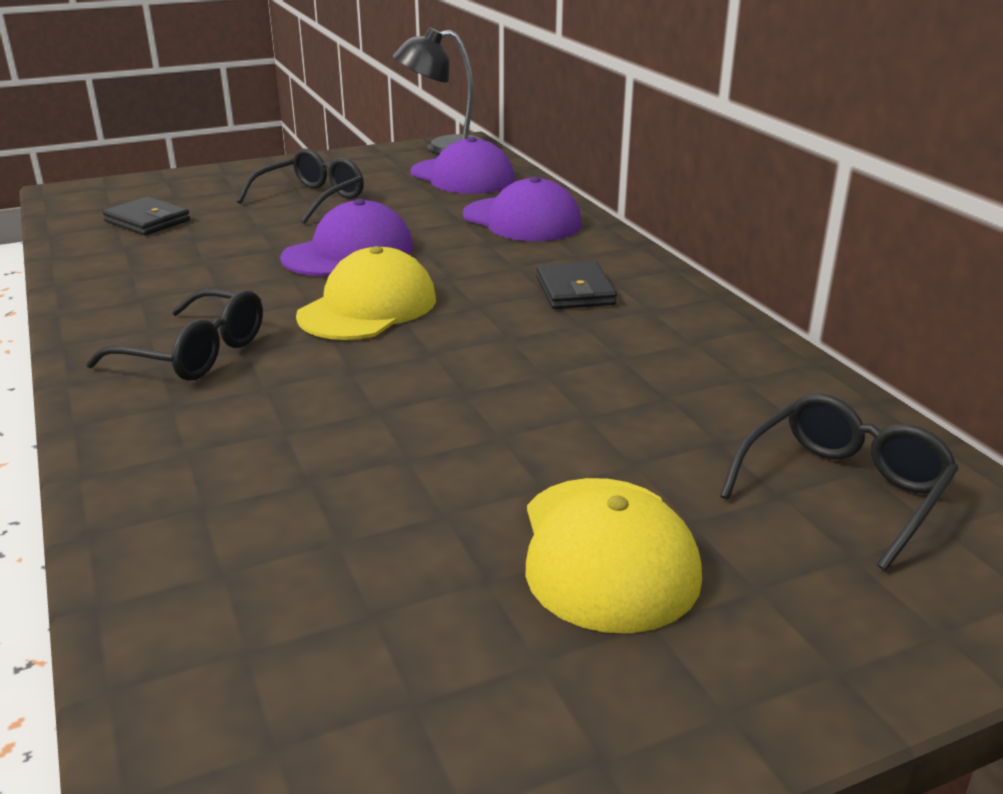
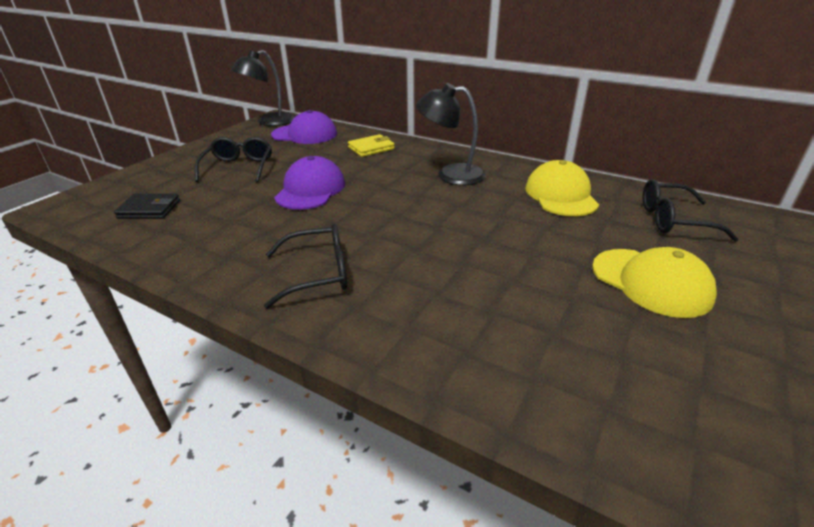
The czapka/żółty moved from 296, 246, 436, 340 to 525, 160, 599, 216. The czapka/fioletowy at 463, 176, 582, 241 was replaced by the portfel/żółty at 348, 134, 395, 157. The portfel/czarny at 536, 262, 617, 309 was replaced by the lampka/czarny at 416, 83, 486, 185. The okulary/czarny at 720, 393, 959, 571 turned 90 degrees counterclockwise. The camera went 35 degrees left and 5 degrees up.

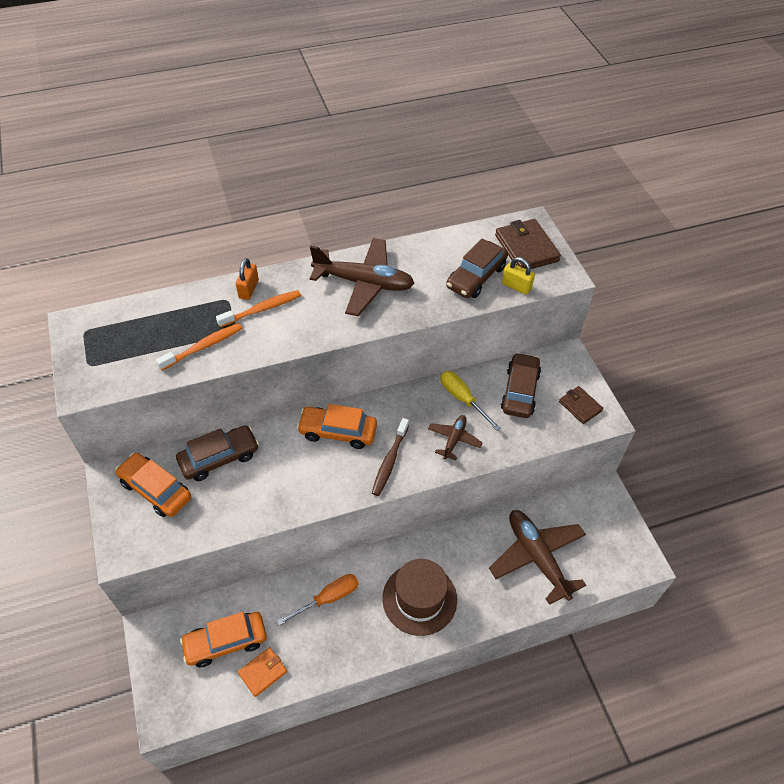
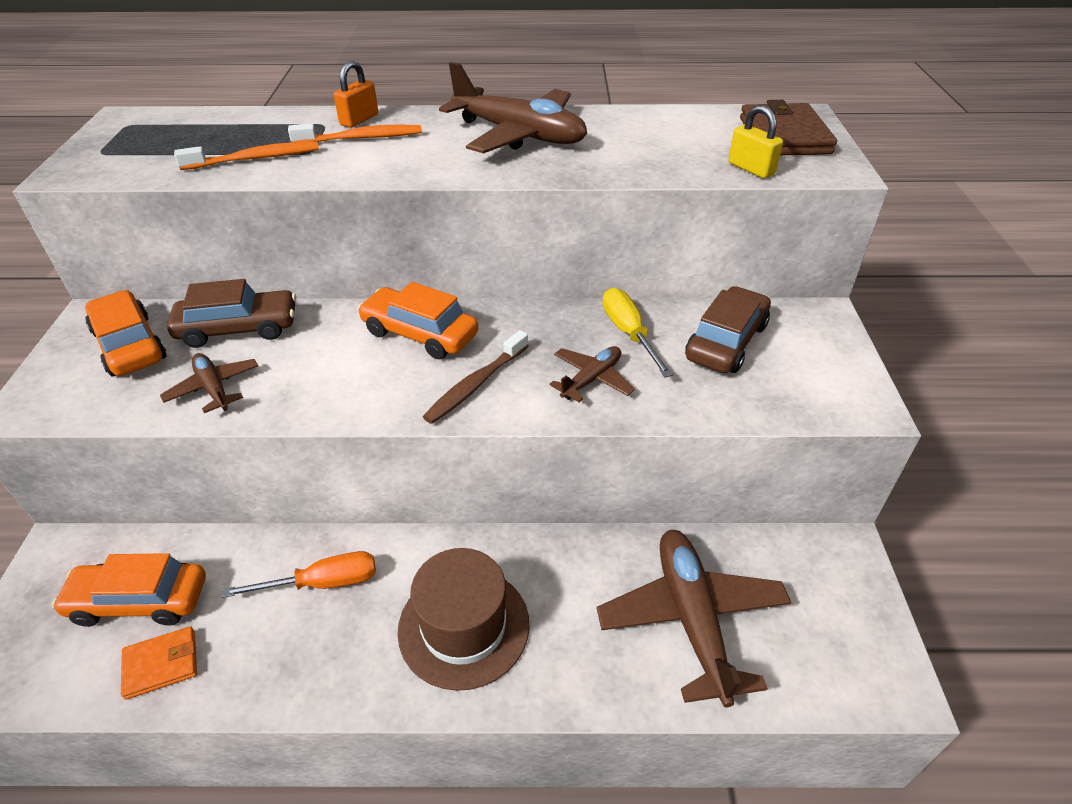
The samochód/brązowy at 446, 238, 508, 298 disappeared. The portfel/brązowy at 559, 386, 603, 424 disappeared. The samolot/brązowy at 160, 353, 258, 413 appeared. The camera went 20 degrees right and 10 degrees down.

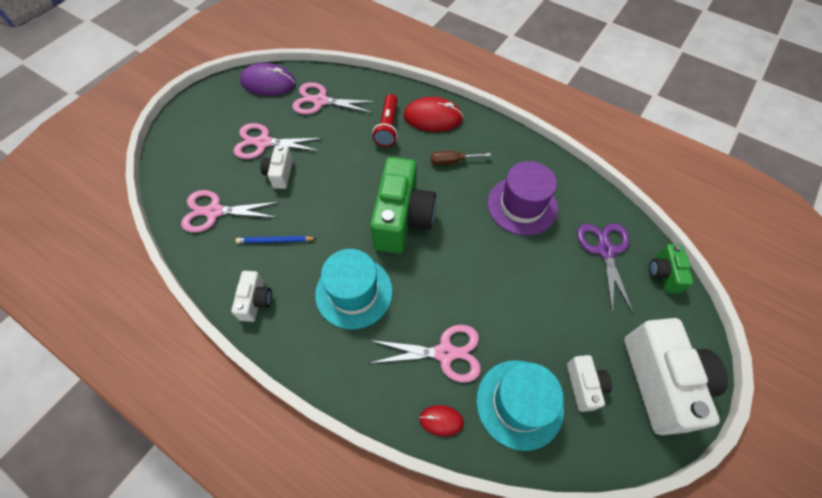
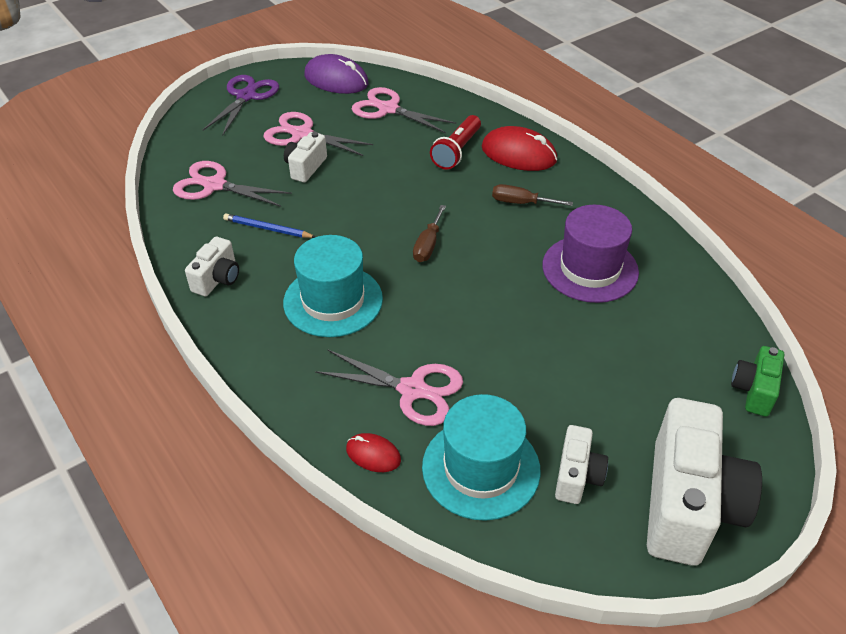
The aparat fotograficzny/zielony at 370, 157, 436, 254 was replaced by the śrubokręt/brązowy at 413, 205, 446, 262. The nożyczki/fioletowy moved from 577, 223, 634, 314 to 203, 75, 279, 136. The camera went 20 degrees right and 15 degrees down.

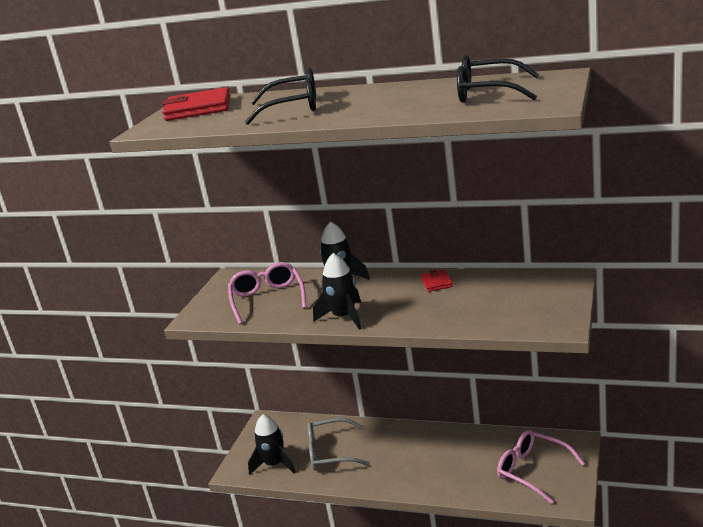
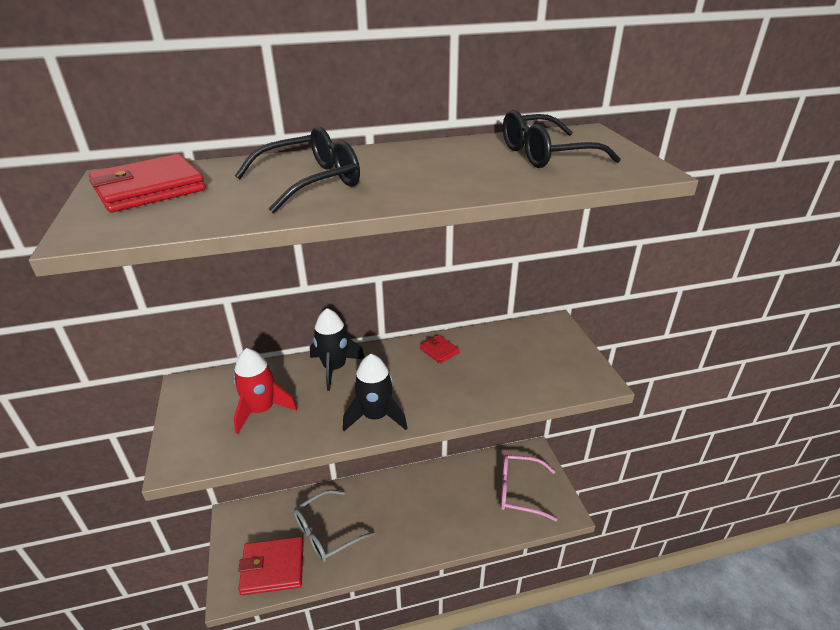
The okulary/różowy at 228, 262, 307, 324 was replaced by the rakieta/czerwony at 234, 348, 297, 434. The rakieta/czarny at 248, 414, 296, 475 was replaced by the portfel/czerwony at 238, 536, 304, 595. The camera went 35 degrees left and 10 degrees up.

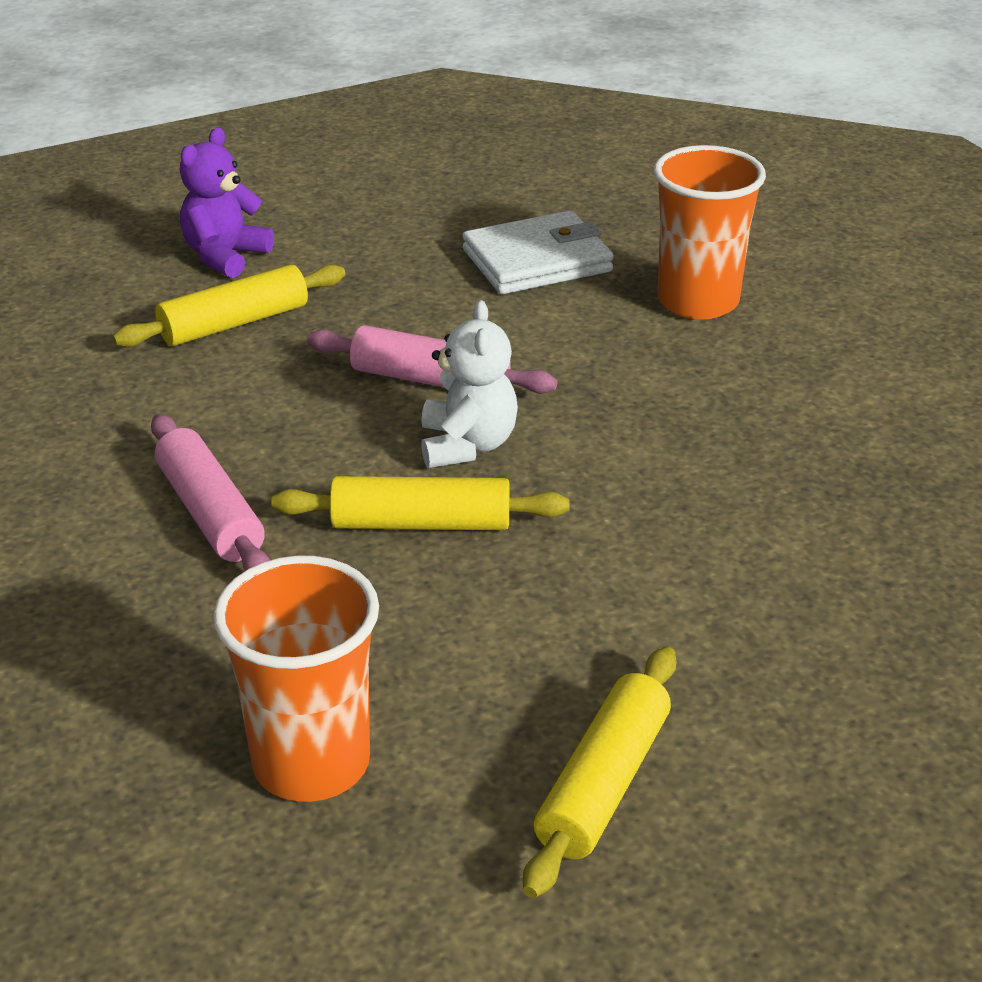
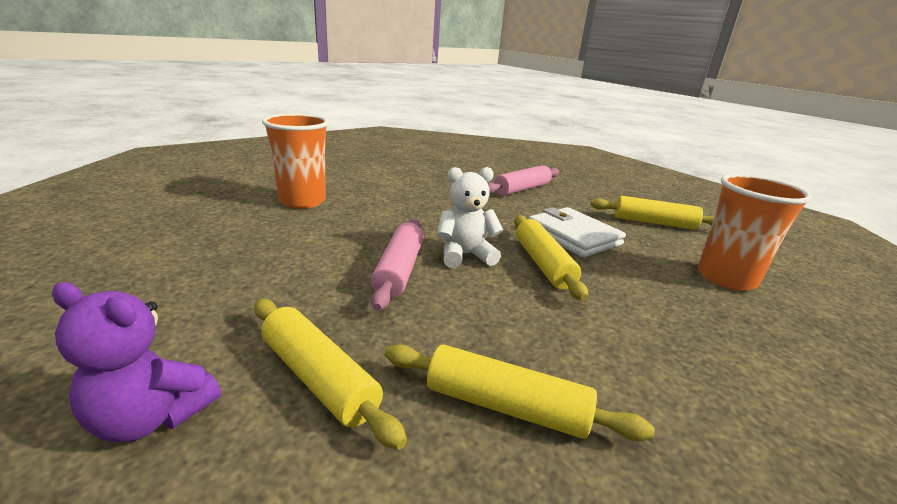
The wałek do ciasta/różowy moved from 151, 414, 270, 571 to 488, 165, 559, 196. The portfel/biały moved from 463, 211, 614, 294 to 528, 207, 626, 257. The wałek do ciasta/żółty at 385, 344, 655, 441 appeared. The camera went 105 degrees left and 10 degrees down.

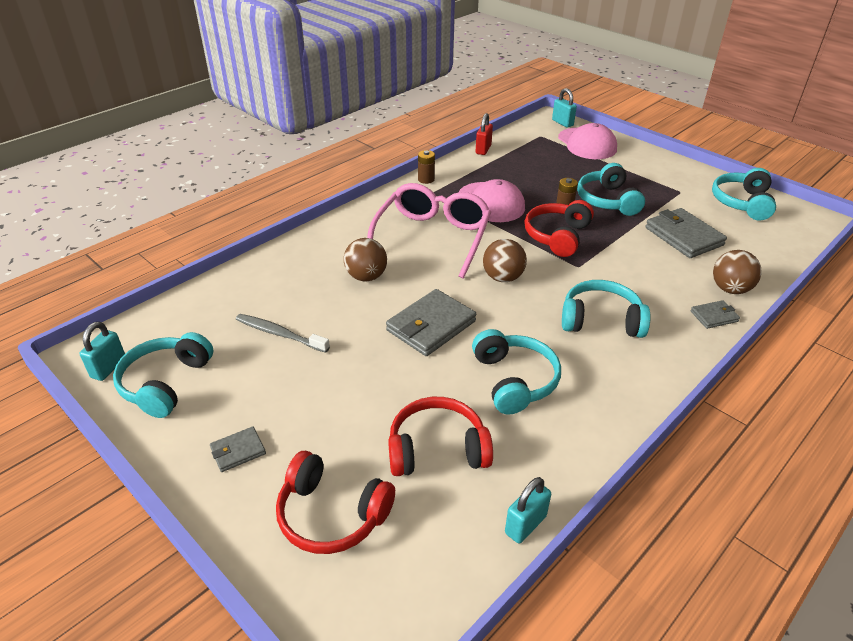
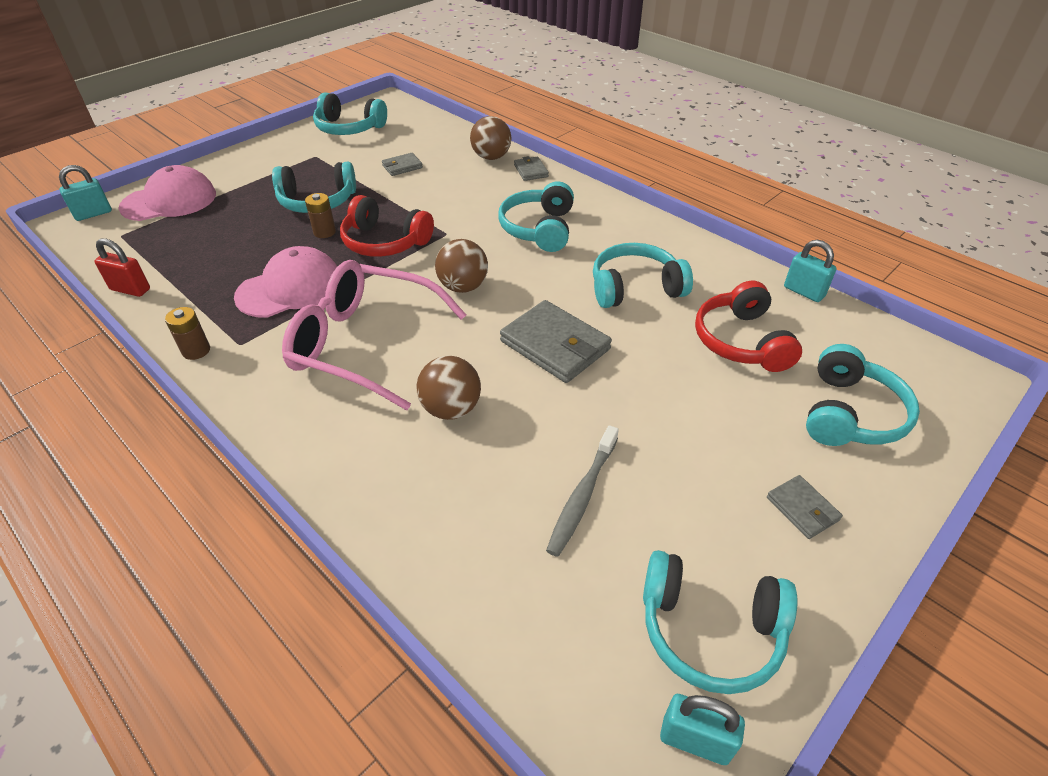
The słuchawki/czerwony at 276, 451, 395, 554 became the słuchawki/turkusowy at 806, 344, 920, 446. The portfel/szary at 645, 208, 727, 258 changed to 0.52 times the size. The camera went 90 degrees left and 5 degrees up.

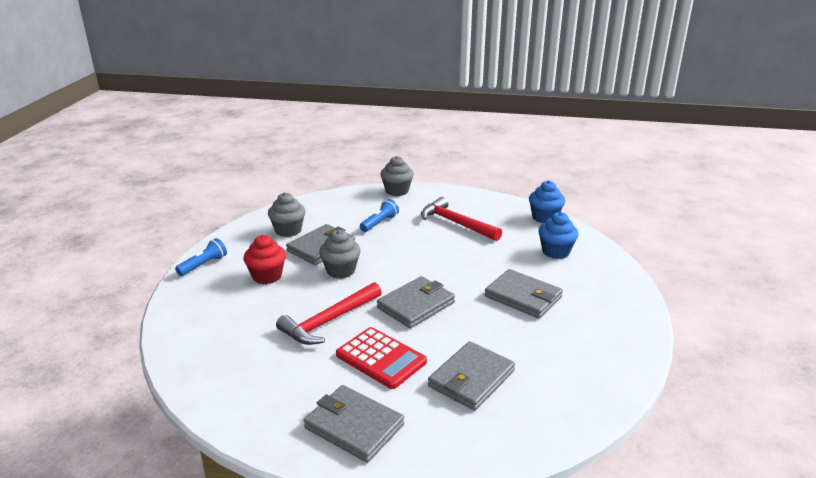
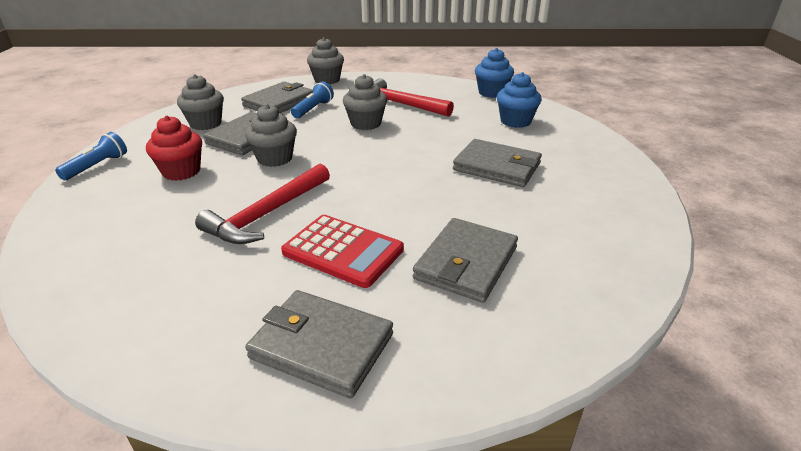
The portfel/szary moved from 377, 276, 455, 328 to 241, 82, 313, 113. The muffinka/szary at 343, 74, 387, 130 appeared. The camera went 10 degrees left and 5 degrees up.

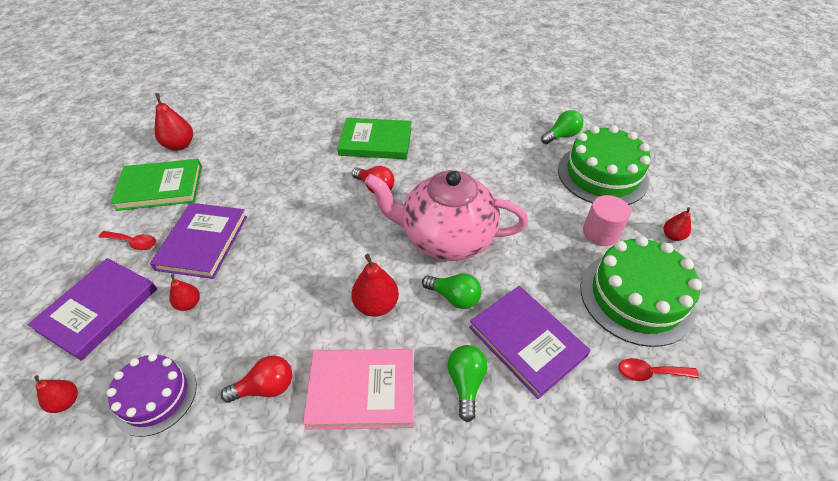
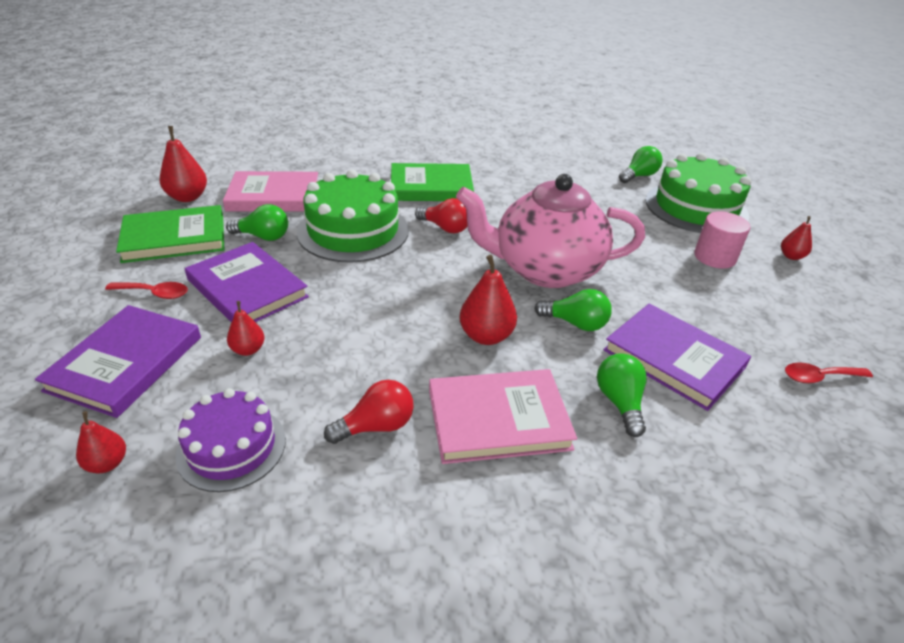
The książka/fioletowy at 150, 203, 247, 279 turned 45 degrees counterclockwise. The tort/zielony moved from 580, 236, 702, 347 to 297, 170, 409, 263. The książka/różowy at 223, 171, 318, 211 appeared. The żarówka/zielony at 226, 204, 288, 241 appeared. The camera went 10 degrees left and 10 degrees down.

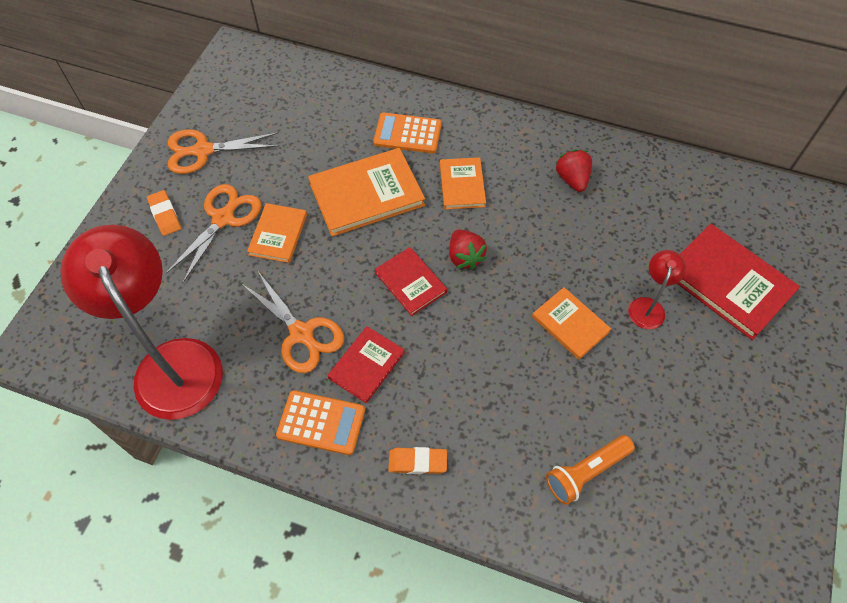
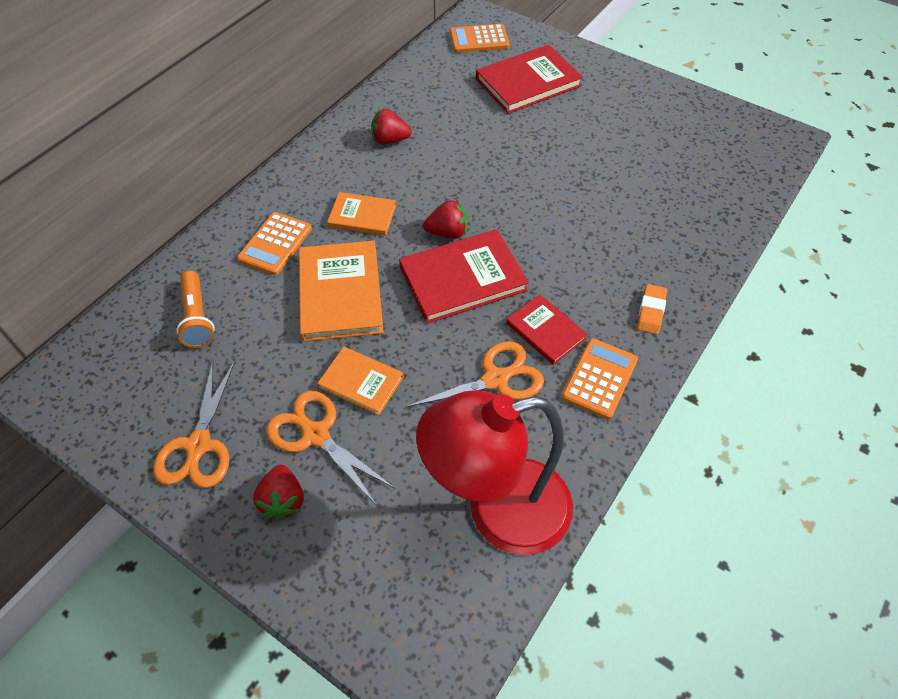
The gumka do mazania/pomarańczowy at 147, 190, 181, 236 was replaced by the truskawka/czerwony at 253, 465, 304, 521. The książka/czerwony at 375, 247, 447, 316 changed to 1.70 times the size. The książka/pomarańczowy at 532, 287, 611, 360 disappeared. The latarka/pomarańczowy moved from 546, 435, 635, 505 to 176, 271, 215, 348. The lampka/czerwony at 628, 250, 686, 329 disappeared. The kalkulator/pomarańczowy at 450, 24, 510, 53 appeared. The camera went 75 degrees left and 5 degrees down.

